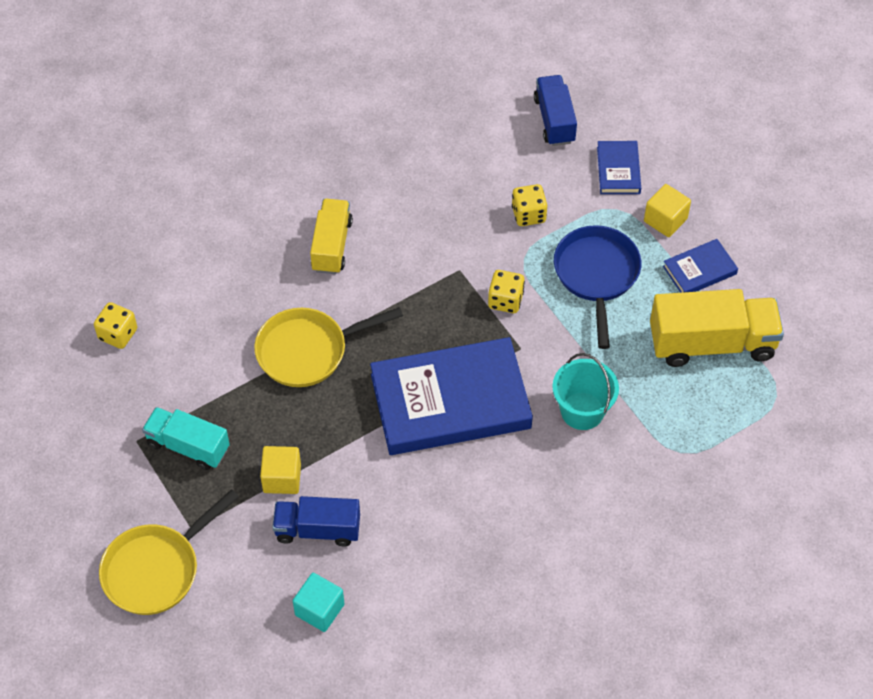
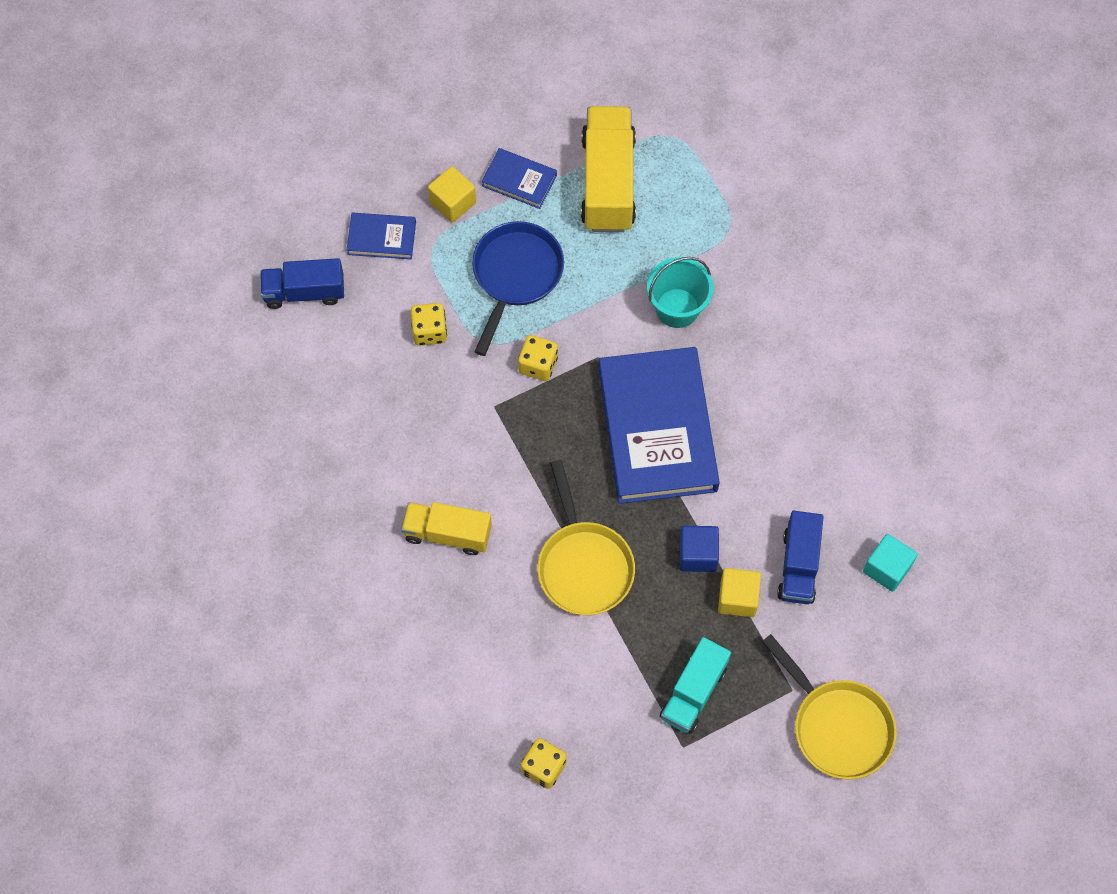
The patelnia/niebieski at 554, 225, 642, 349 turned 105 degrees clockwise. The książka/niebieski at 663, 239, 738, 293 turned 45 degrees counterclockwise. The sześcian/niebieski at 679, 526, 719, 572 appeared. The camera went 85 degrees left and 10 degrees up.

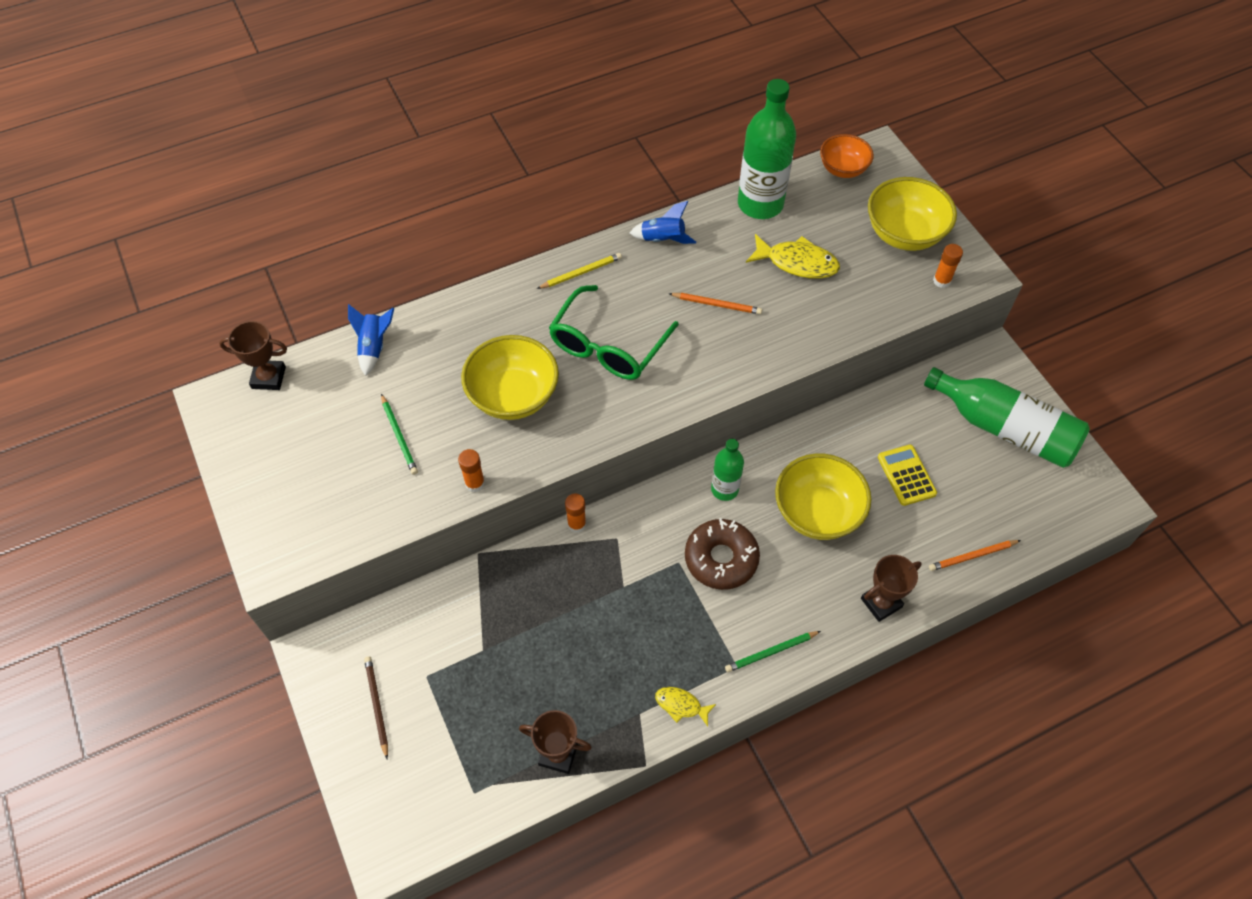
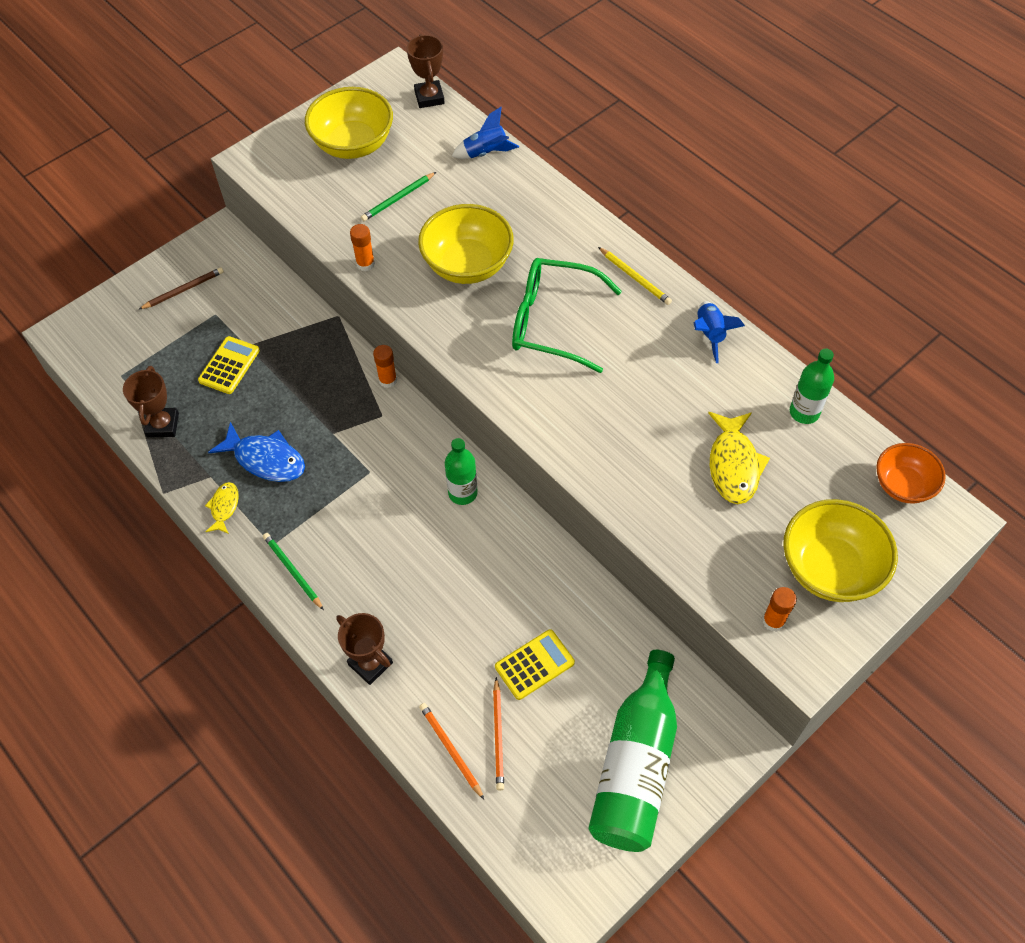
The ołówek/pomarańczowy moved from 668, 293, 762, 314 to 493, 677, 504, 791. The donut/brązowy at 685, 518, 760, 590 disappeared. The butelka/zielony at 738, 79, 796, 219 changed to 0.55 times the size. The miska/żółty moved from 775, 453, 871, 540 to 305, 87, 393, 159. The kalkulator/żółty at 198, 336, 260, 394 appeared. The ryba/niebieski at 208, 422, 305, 482 appeared. The camera went 75 degrees right and 0 degrees up.

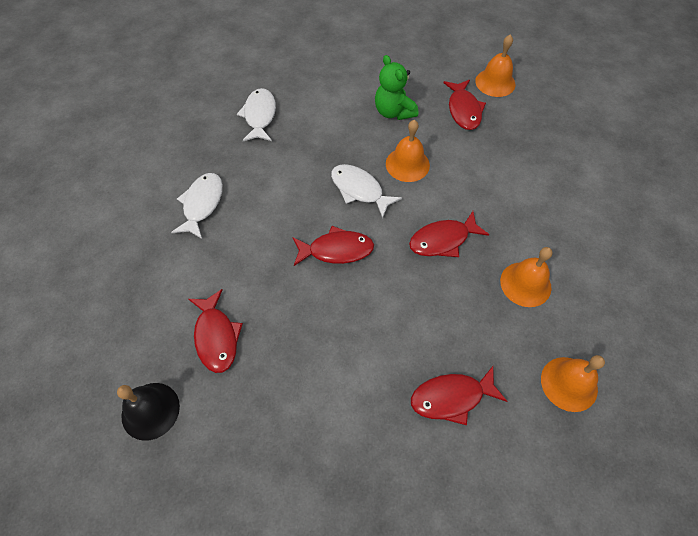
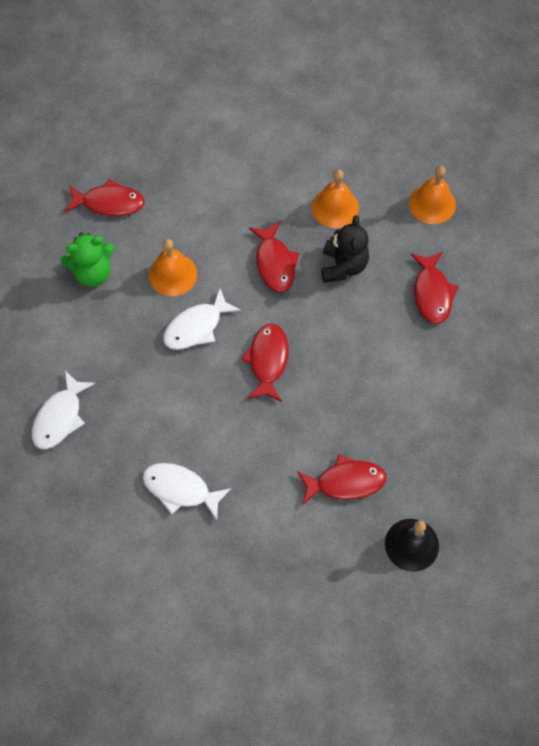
The ryba/biały at 237, 88, 276, 141 turned 75 degrees counterclockwise. The dzwonek/pomarańczowy at 475, 34, 515, 97 disappeared. The miś/czarny at 321, 215, 369, 283 appeared. The camera went 80 degrees left and 5 degrees up.

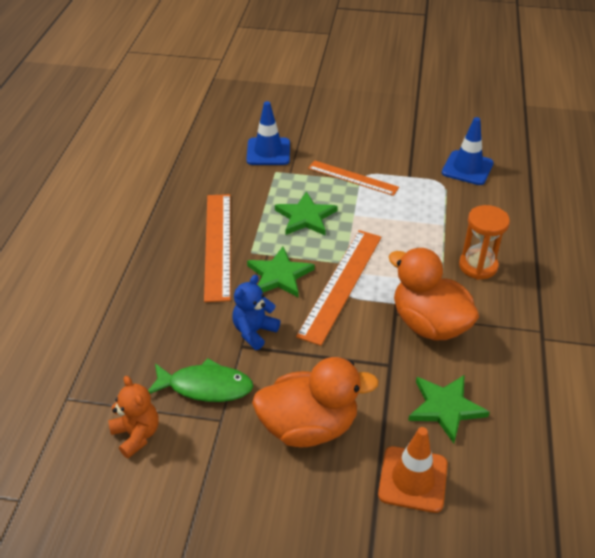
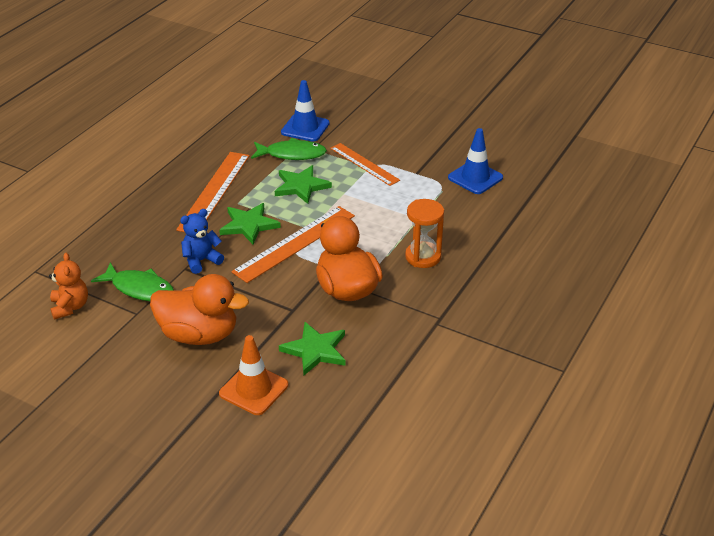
The ryba/zielony at 251, 138, 327, 160 appeared. The camera went 20 degrees right and 5 degrees down.

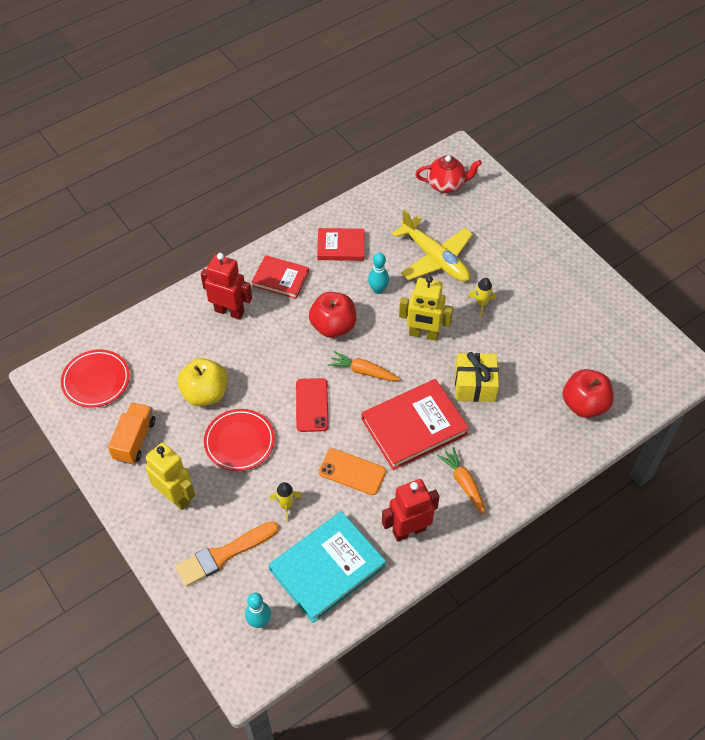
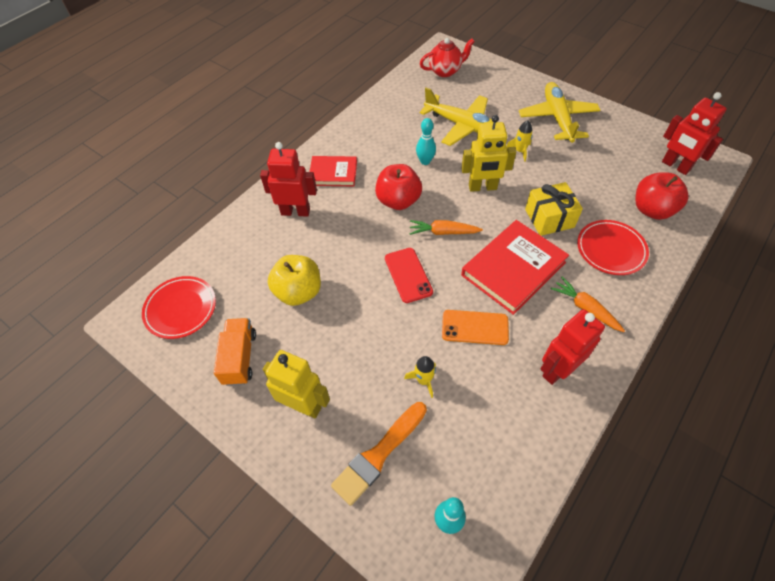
The talerz/czerwony moved from 204, 409, 275, 471 to 577, 220, 649, 275. The książka/turkusowy at 269, 511, 386, 623 disappeared. The książka/czerwony at 317, 228, 365, 261 disappeared. The samolot/żółty at 519, 82, 601, 143 appeared. The robot/czerwony at 662, 92, 727, 175 appeared. The camera went 15 degrees left and 0 degrees up.

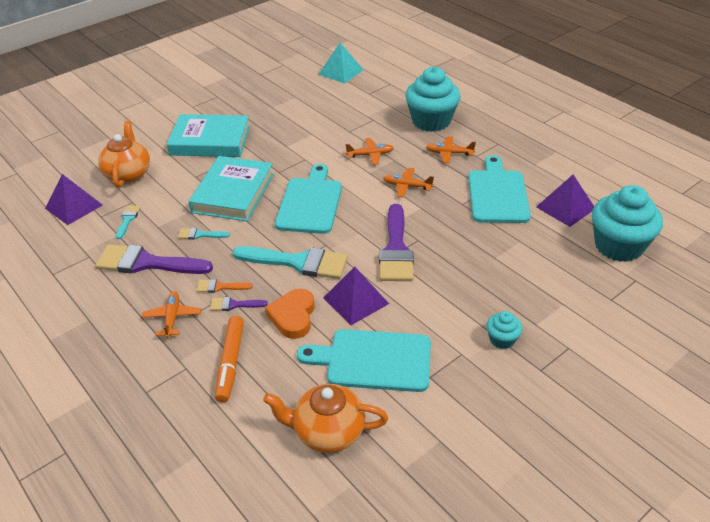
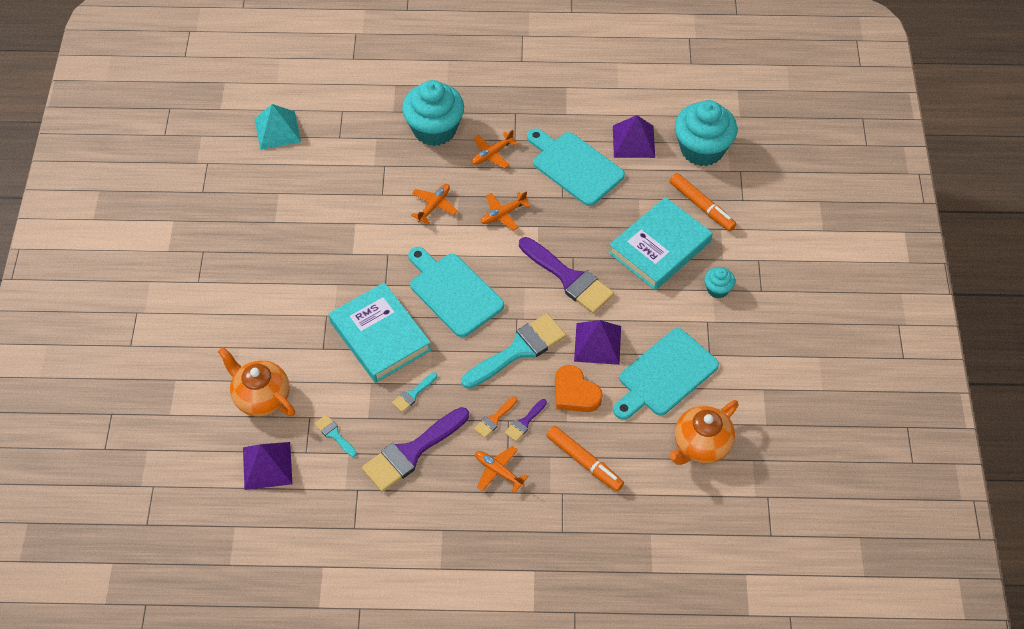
The książka/turkusowy moved from 167, 114, 250, 157 to 609, 197, 712, 290. The flamaster/pomarańczowy at 670, 173, 737, 231 appeared. The camera went 50 degrees left and 15 degrees up.

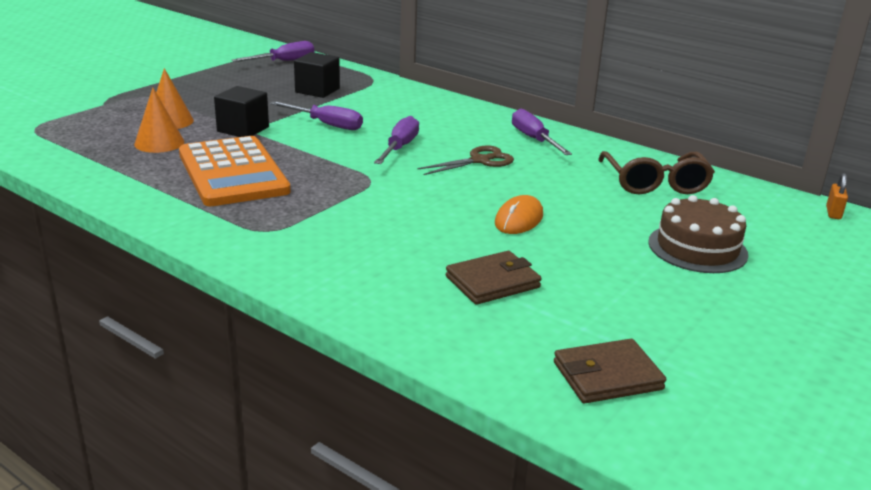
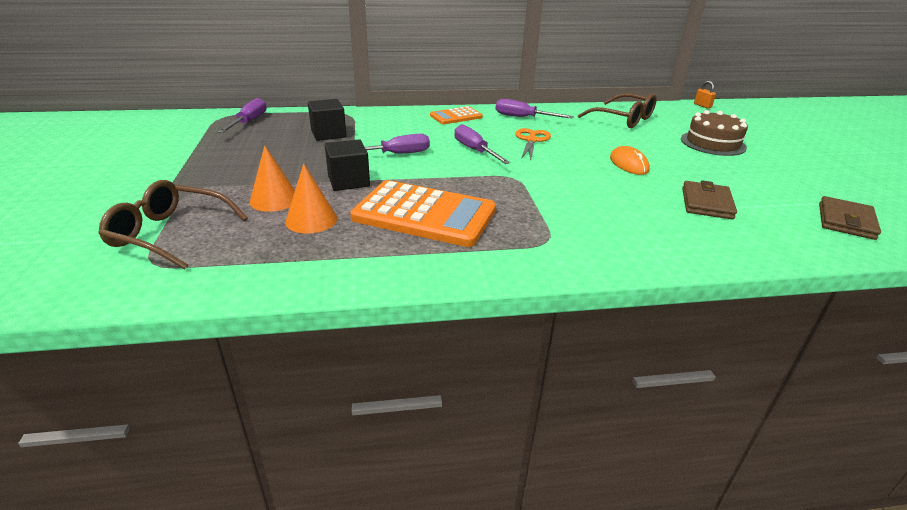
The nożyczki/brązowy at 417, 146, 514, 175 became the nożyczki/pomarańczowy at 515, 128, 551, 160. The okulary/brązowy at 98, 180, 248, 270 appeared. The kalkulator/pomarańczowy at 430, 106, 483, 124 appeared. The camera went 45 degrees left and 5 degrees up.

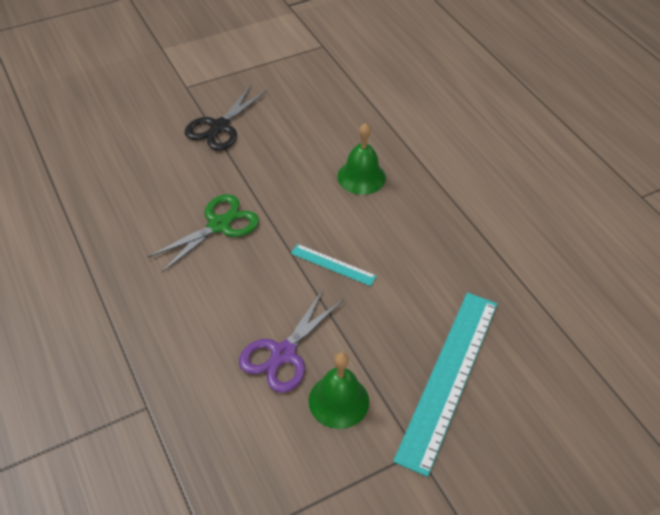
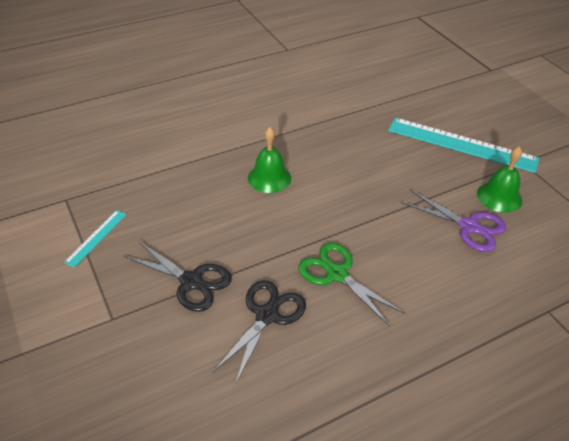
The linijka/turkusowy moved from 291, 244, 377, 286 to 64, 210, 127, 268. The nożyczki/czarny at 212, 280, 306, 385 appeared. The camera went 90 degrees left and 5 degrees down.

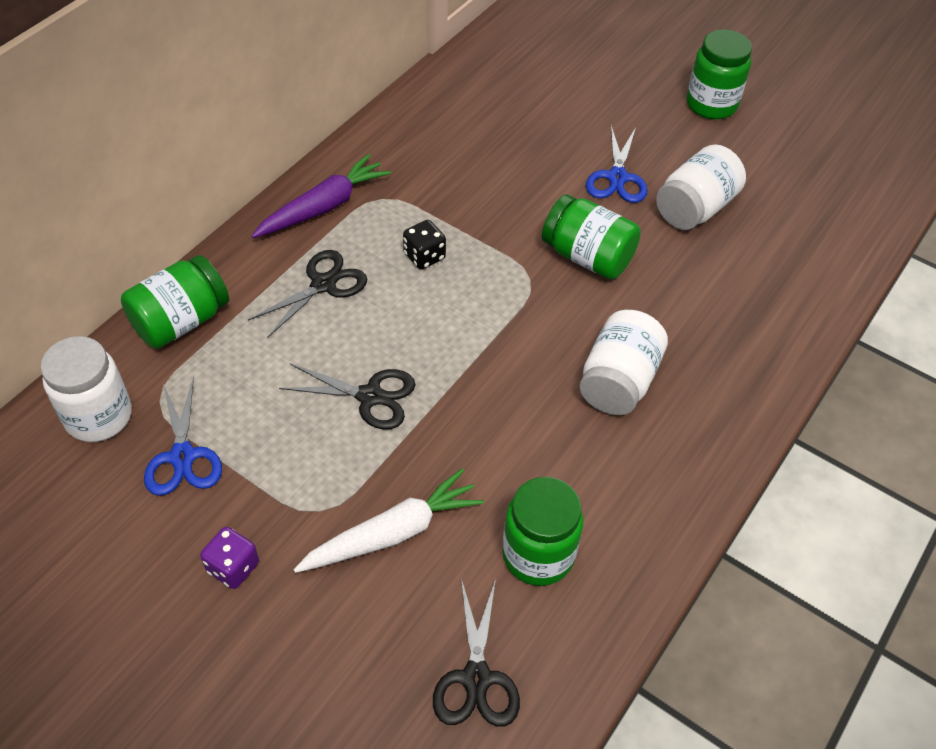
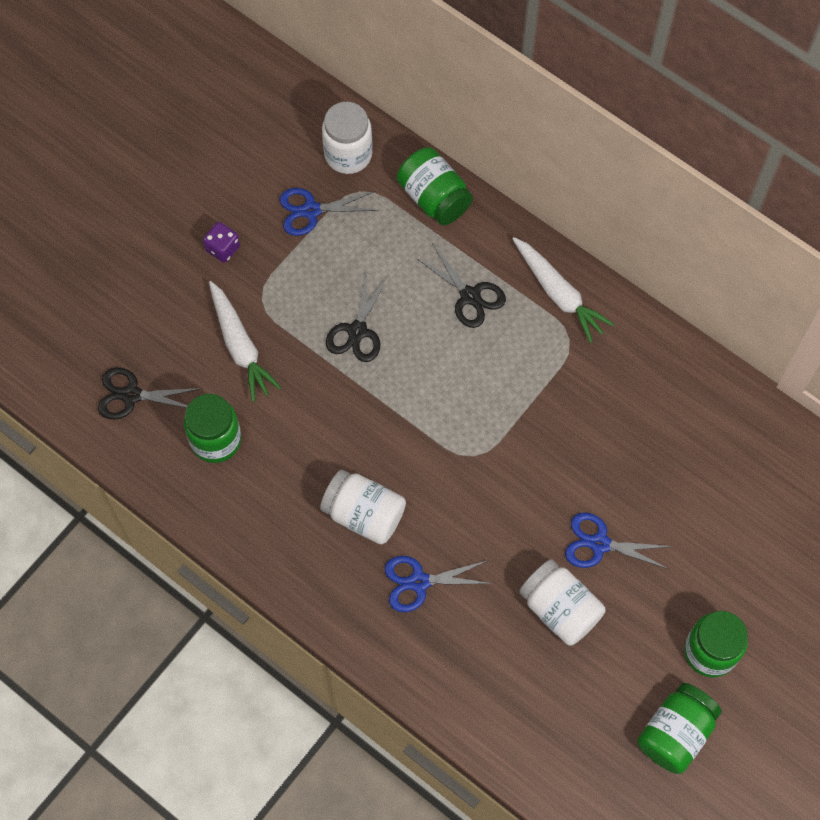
The marchewka/fioletowy at 252, 154, 391, 238 became the marchewka/biały at 512, 237, 614, 343. The kostka do gry/czarny at 403, 220, 446, 270 disappeared. The słoik/zielony moved from 542, 194, 641, 279 to 637, 683, 722, 774. The nożyczki/niebieski at 385, 556, 493, 612 appeared. The camera went 95 degrees right and 15 degrees up.

